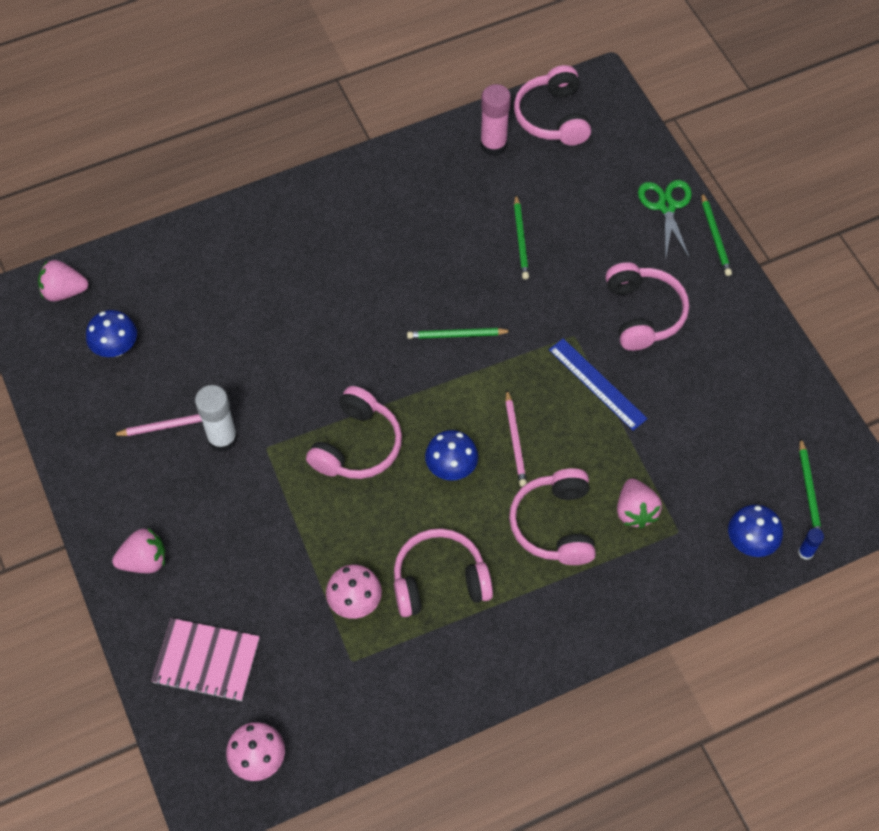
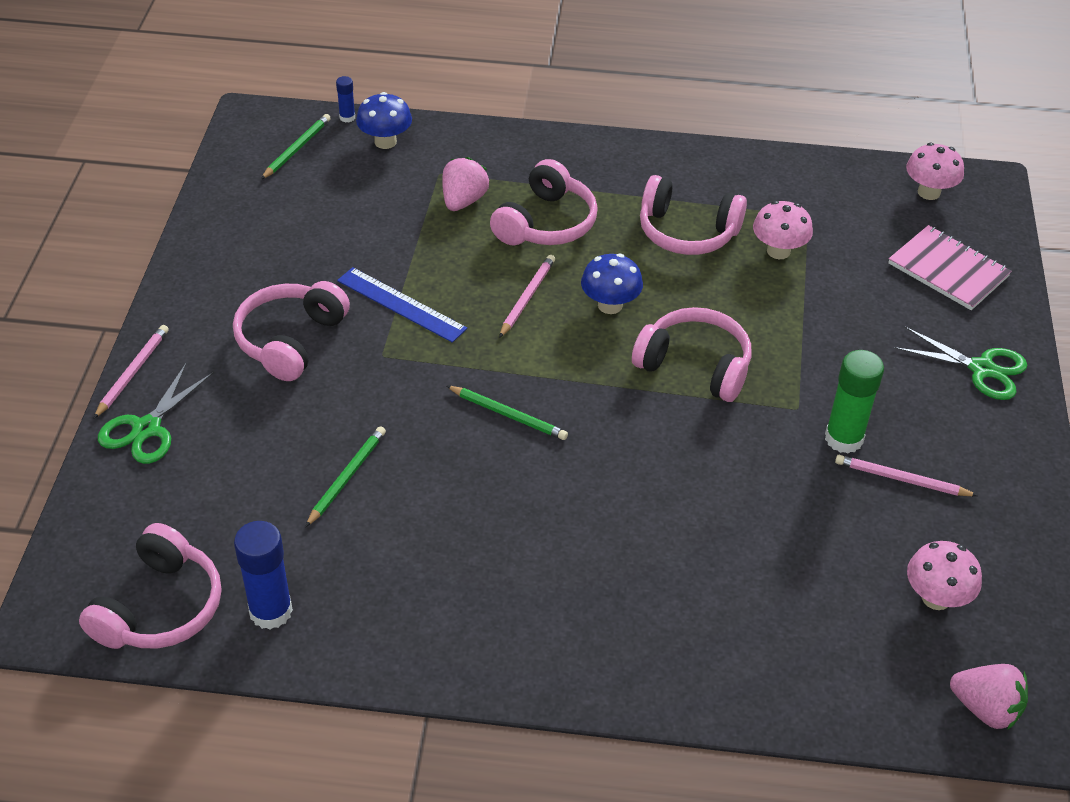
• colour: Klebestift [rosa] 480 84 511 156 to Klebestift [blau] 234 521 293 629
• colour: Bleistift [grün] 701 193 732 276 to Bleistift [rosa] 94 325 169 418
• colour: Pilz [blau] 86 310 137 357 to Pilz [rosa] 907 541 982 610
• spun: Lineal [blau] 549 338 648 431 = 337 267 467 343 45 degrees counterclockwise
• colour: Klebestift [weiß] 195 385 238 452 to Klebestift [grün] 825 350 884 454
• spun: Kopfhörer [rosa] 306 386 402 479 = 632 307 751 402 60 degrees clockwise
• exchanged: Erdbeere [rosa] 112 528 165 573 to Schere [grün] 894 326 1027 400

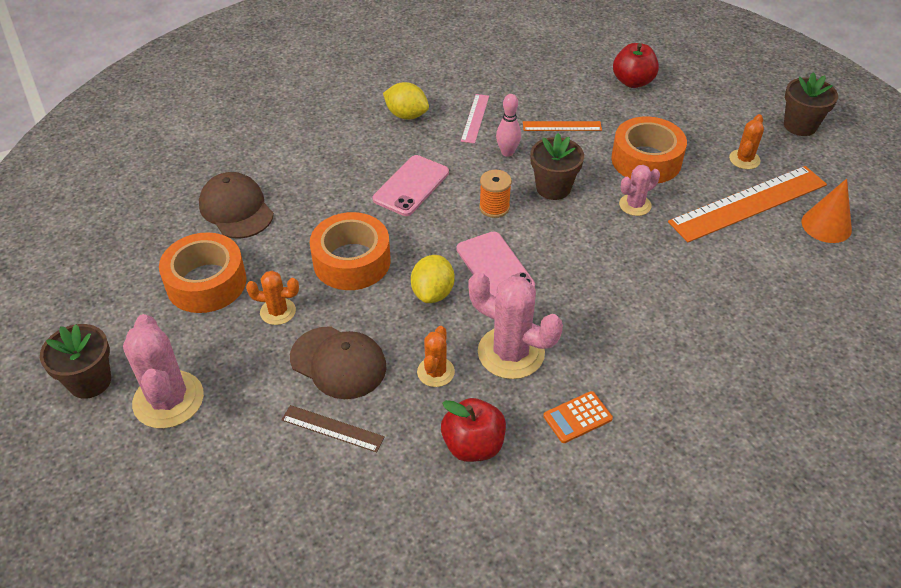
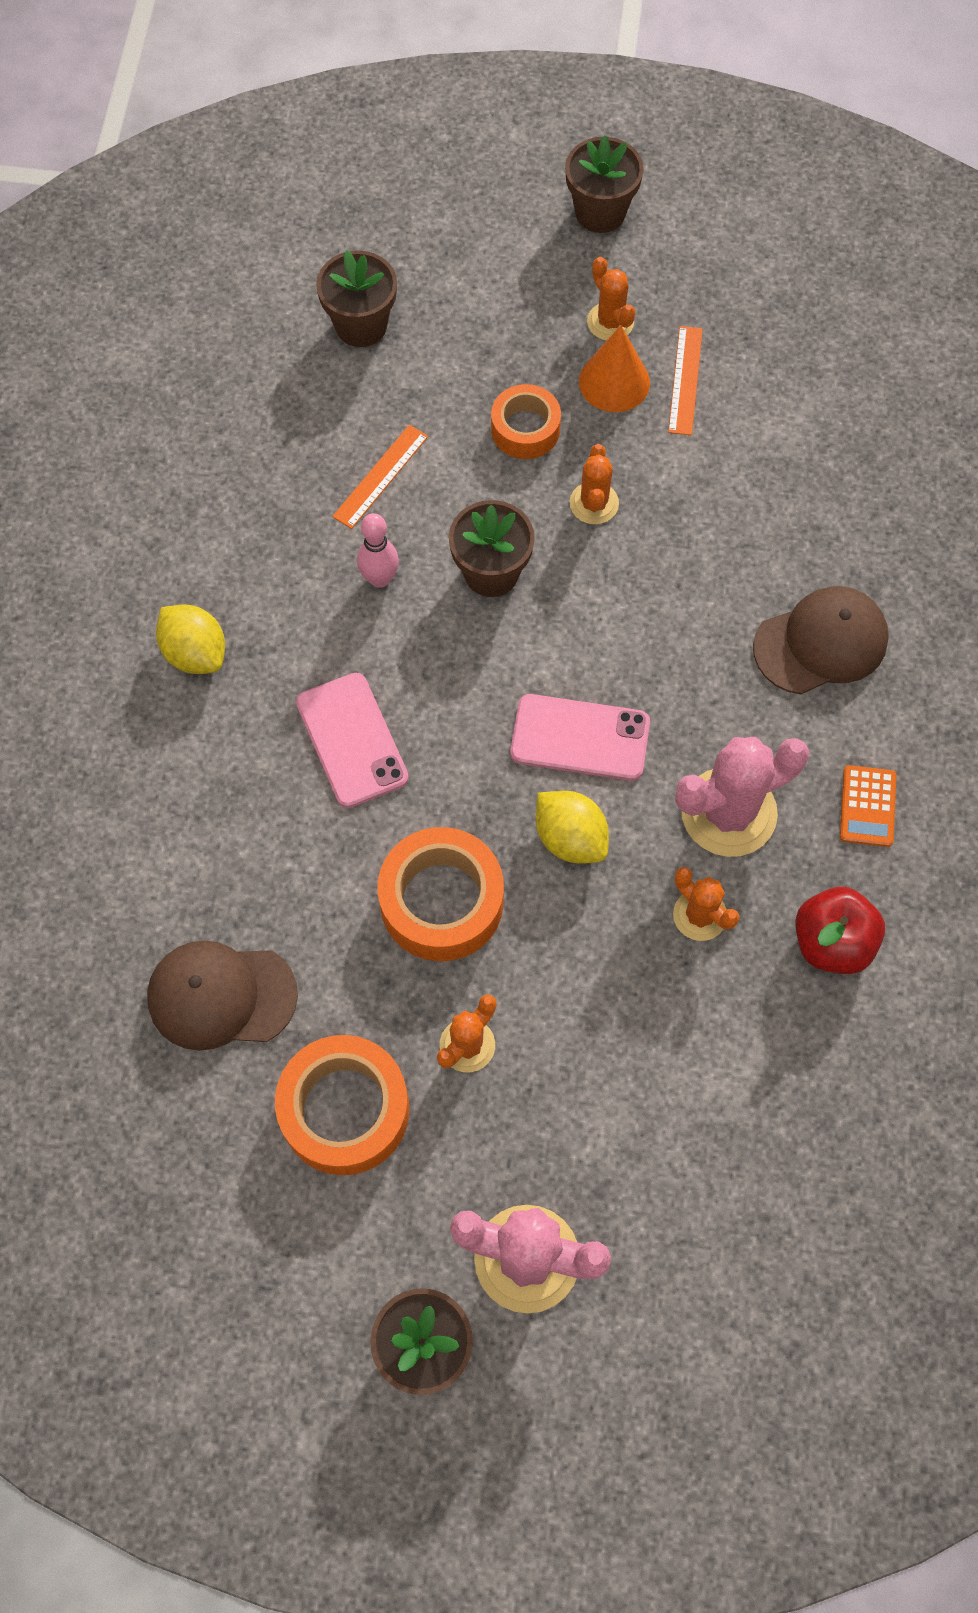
• exchanged: Apfel [rot] 613 43 659 88 to Blumentopf [braun] 316 250 397 347
• spun: Zitrone [gelb] 383 82 429 120 = 156 604 225 674 75 degrees clockwise
• missing: Lineal [rosa] 461 94 489 144
• size: Klebeband [orange] 611 117 687 184 = 491 384 561 459 x0.62
• colour: Kaktus [rosa] 619 165 660 216 to Kaktus [orange] 570 444 619 524
• size: Lineal [orange] 668 166 827 242 = 668 326 703 435 x0.48
• missing: Garnrolle [orange] 479 170 512 218
• relocated: Kegel [orange] 801 178 852 243 to 579 325 650 412
• relocated: Kappe [braun] 290 326 386 399 to 753 586 889 694
• missing: Lineal [braun] 281 405 385 452

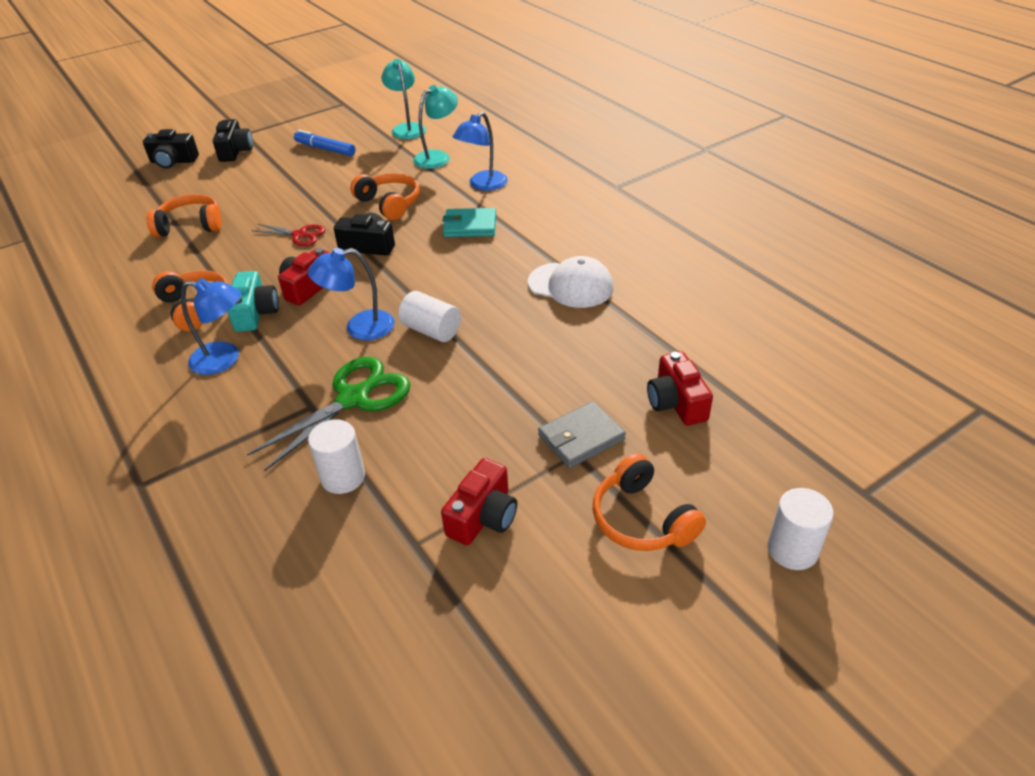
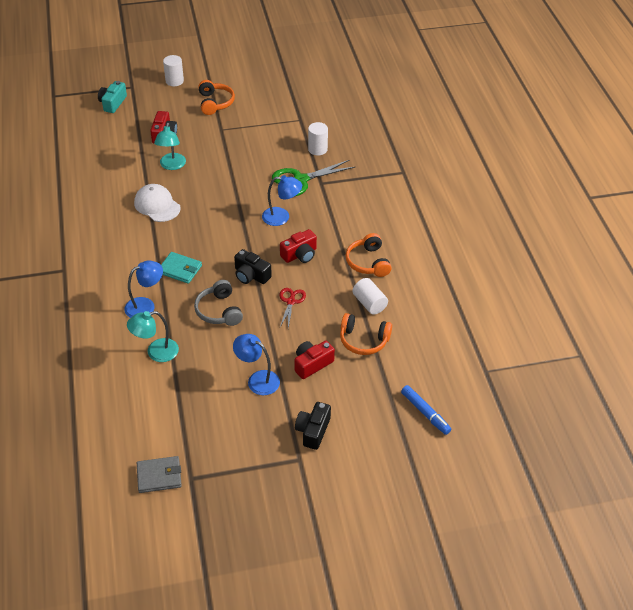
• relocated: Lampe [türkis] 381 59 426 139 to 154 123 186 170
• missing: Kamera [schwarz] 143 129 199 169
• relocated: Filzstift [blau] 294 130 355 156 to 401 385 451 435
• colour: Kopfhörer [orange] 350 173 420 220 to Kopfhörer [grau] 194 280 243 326
• spun: Schere [rot] 253 224 325 246 = 279 288 306 328 60 degrees clockwise
• relocated: Kamera [türkis] 227 271 279 332 to 98 81 127 113
• relocated: Lampe [blau] 181 278 241 375 to 233 334 280 395
• relocated: Vollzylinder [weiß] 398 291 461 342 to 352 278 388 315
• relocated: Geldbörse [grau] 538 401 626 468 to 137 456 182 493
• relocated: Kamera [rot] 441 458 517 545 to 294 341 335 379

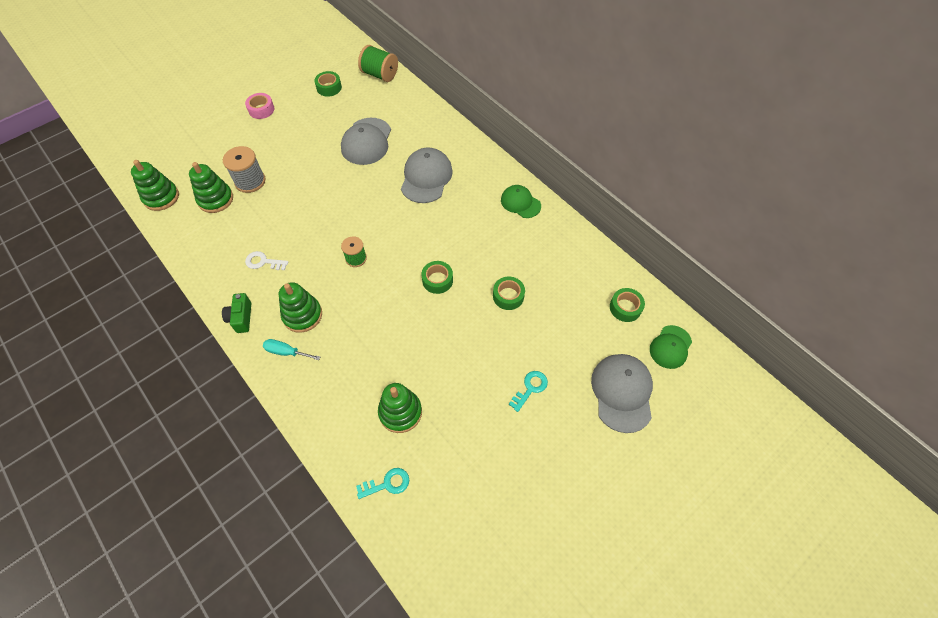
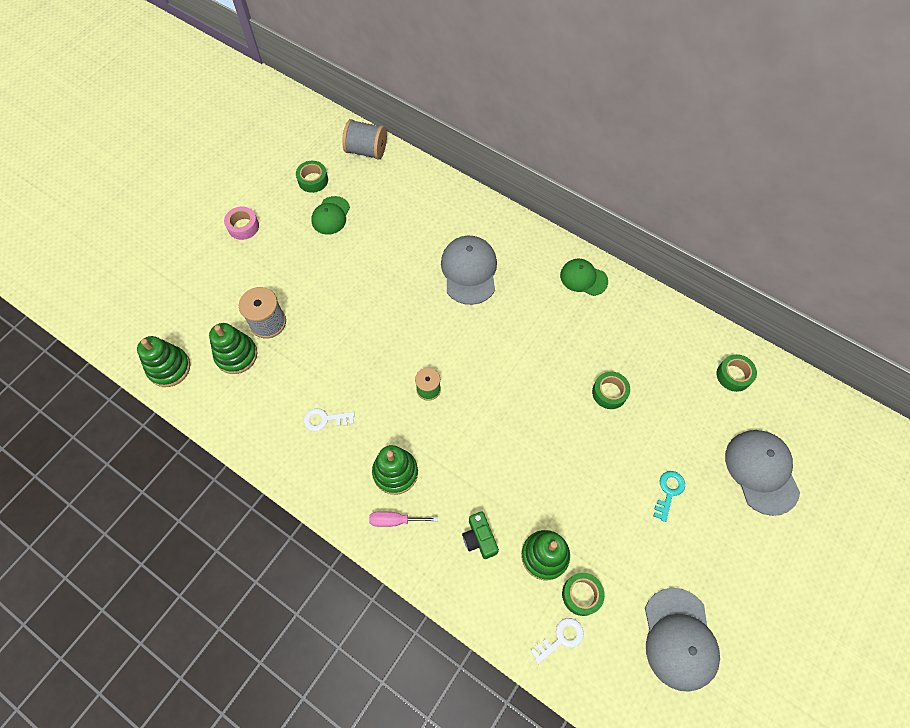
• colour: Garnrolle [grün] 358 45 398 82 to Garnrolle [grau] 342 119 387 160
• relocated: Kappe [grau] 341 118 391 165 to 645 588 720 692
• relocated: Klebeband [grün] 421 261 453 294 to 562 573 605 616
• relocated: Kamera [grün] 222 293 251 333 to 462 512 499 559
• relocated: Kappe [grün] 650 325 692 369 to 311 196 350 235
• colour: Schraubenzieher [türkis] 263 339 320 360 to Schraubenzieher [rosa] 369 511 437 527
• colour: Schlüssel [türkis] 356 468 409 499 to Schlüssel [weiß] 531 618 584 664

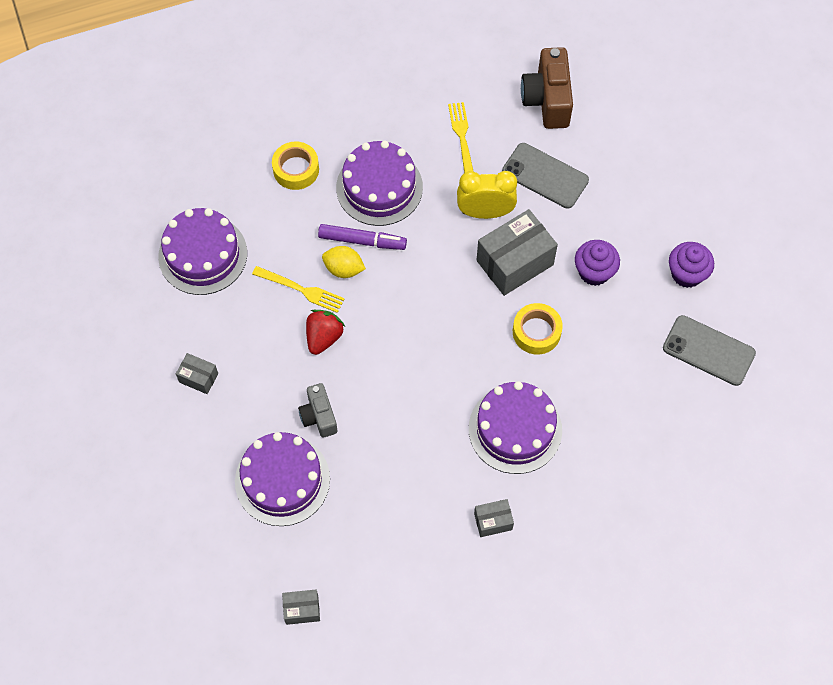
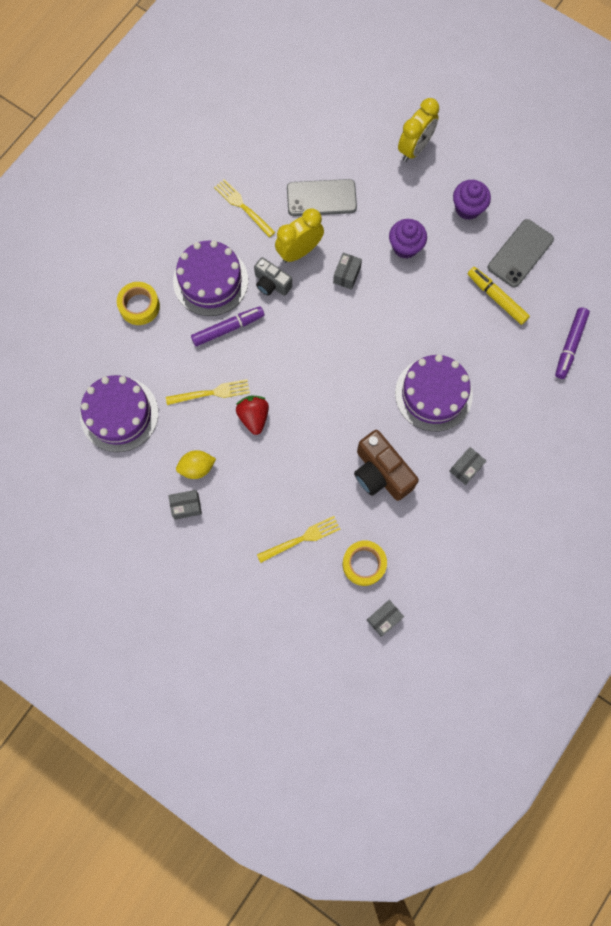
• relocated: Kamera [braun] 521 47 573 129 to 354 430 419 501
• size: Schachtel [grau] 476 209 558 296 = 333 253 362 290 x0.50
• relocated: Zitrone [gelb] 322 246 366 278 to 176 450 216 479
• relocated: Klebeband [gelb] 513 303 563 354 to 343 541 387 586
• spun: Handy [grau] 663 315 756 386 = 488 219 554 287 45 degrees counterclockwise
• relocated: Kamera [grau] 298 383 337 438 to 254 257 292 296
• exchanged: Kuchen [lila] 235 432 330 526 to Gabel [gelb] 257 516 340 563
• appeared: Wecker [gelb] 398 98 439 162
• appeared: Filzstift [gelb] 468 267 530 325
• appeared: Filzstift [lila] 555 307 590 379

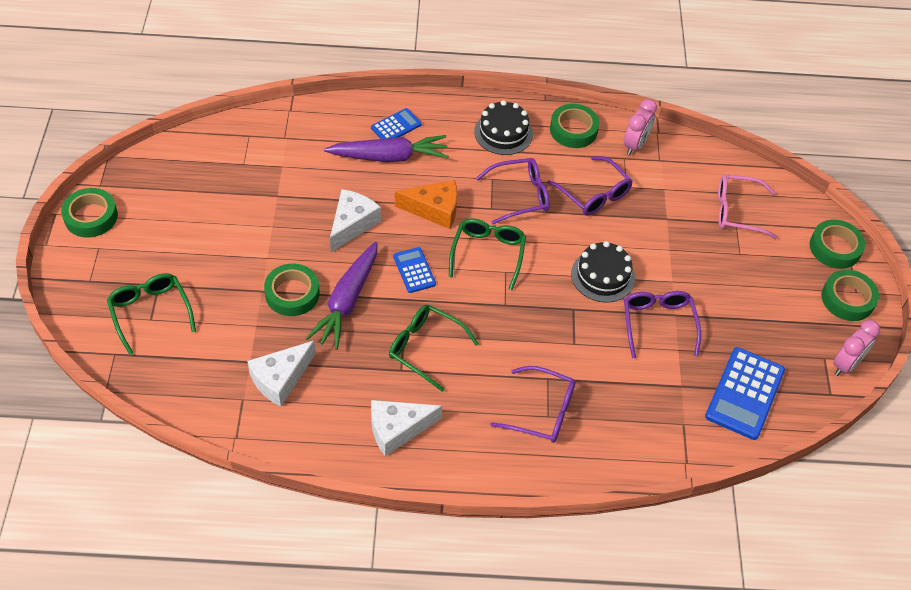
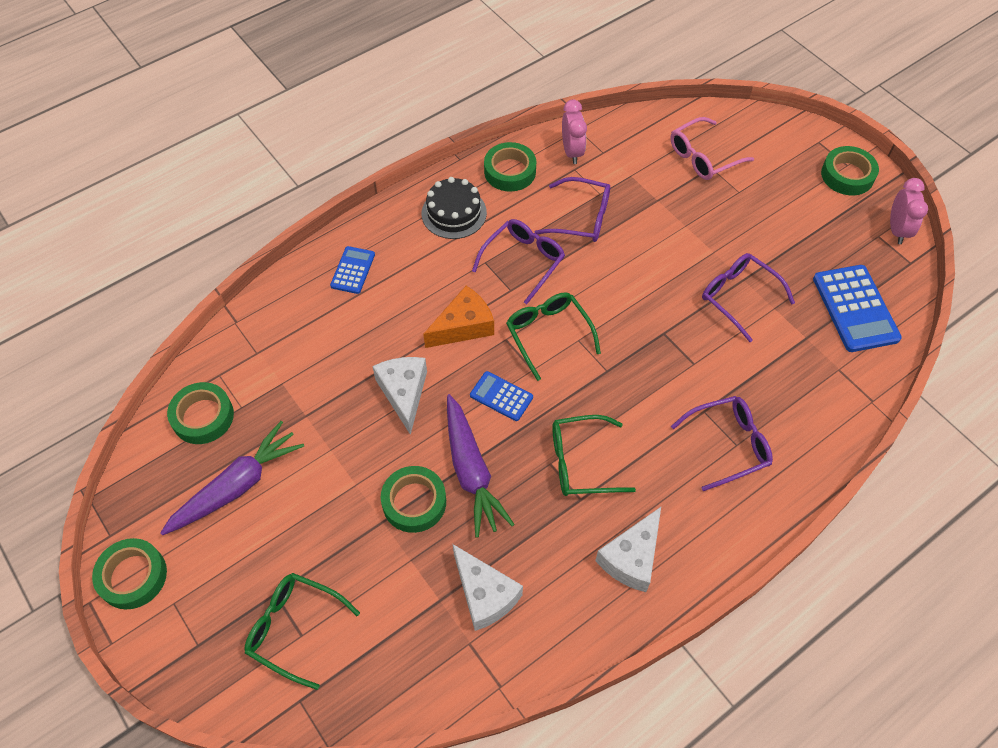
• relocated: Karotte [lila] 324 135 449 162 to 160 421 304 535
• relocated: Klebeband [grün] 810 219 865 269 to 167 382 234 444
• missing: Kuchen [schwarz] 571 241 635 303
• spun: Käse [weiß] 247 341 316 407 = 453 544 523 631 45 degrees counterclockwise

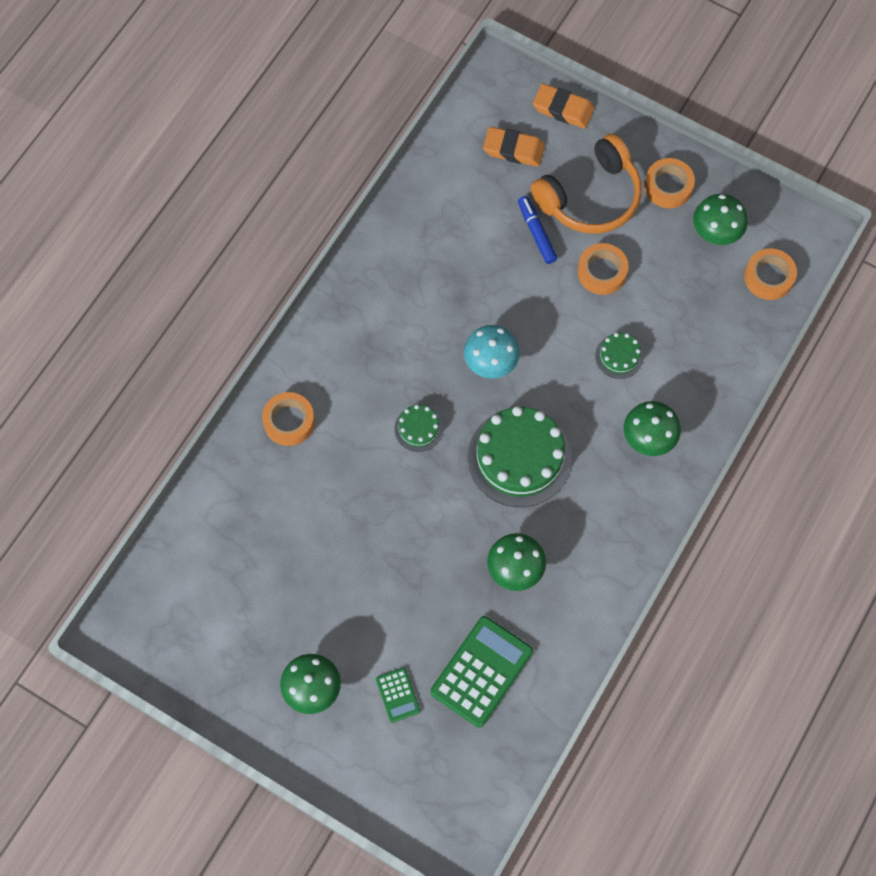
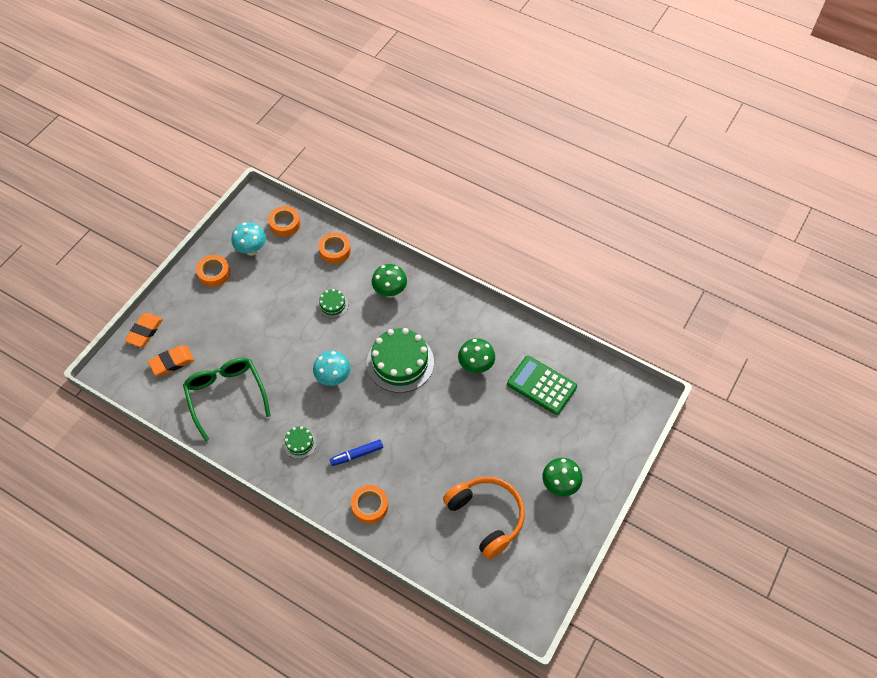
• spun: Radiergummi [orange] 483 127 545 167 = 148 345 194 376 45 degrees clockwise
• relocated: Kopfhörer [orange] 531 134 642 234 to 443 477 525 559
• colour: Pilz [grün] 693 194 748 245 to Pilz [türkis] 231 222 266 256
• relocated: Filzstift [blau] 518 196 558 264 to 330 440 383 466
• relocated: Klebeband [orange] 577 243 629 295 to 319 232 351 264
• relocated: Kuchen [grün] 394 405 443 452 to 283 426 317 459
• missing: Taschenrechner [grün] 376 667 420 723
• appeared: Brille [grün] 183 358 271 441

